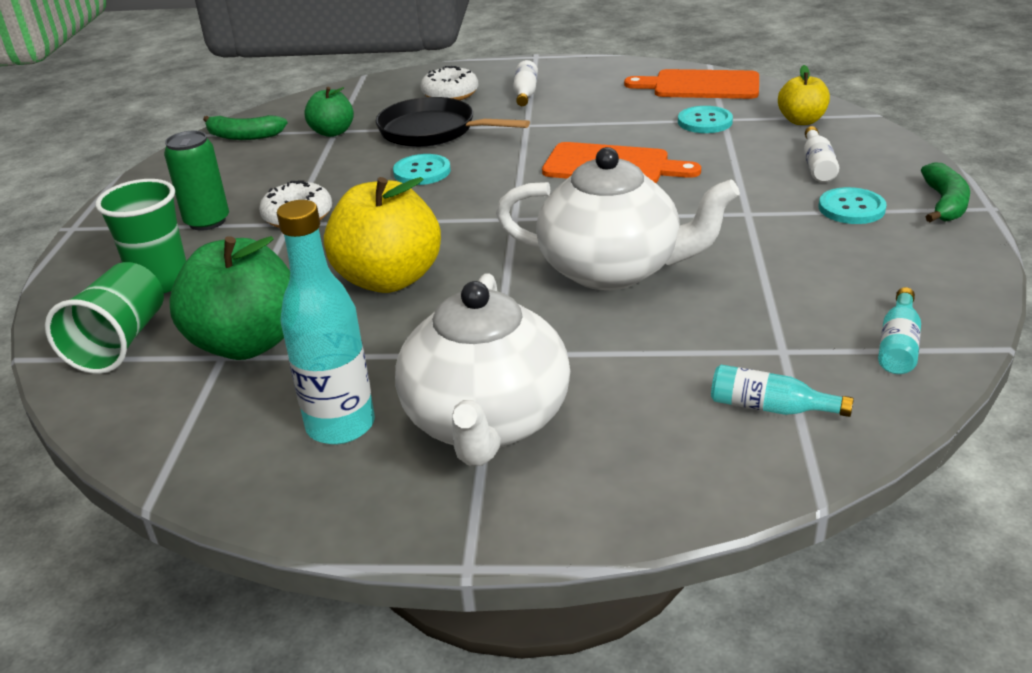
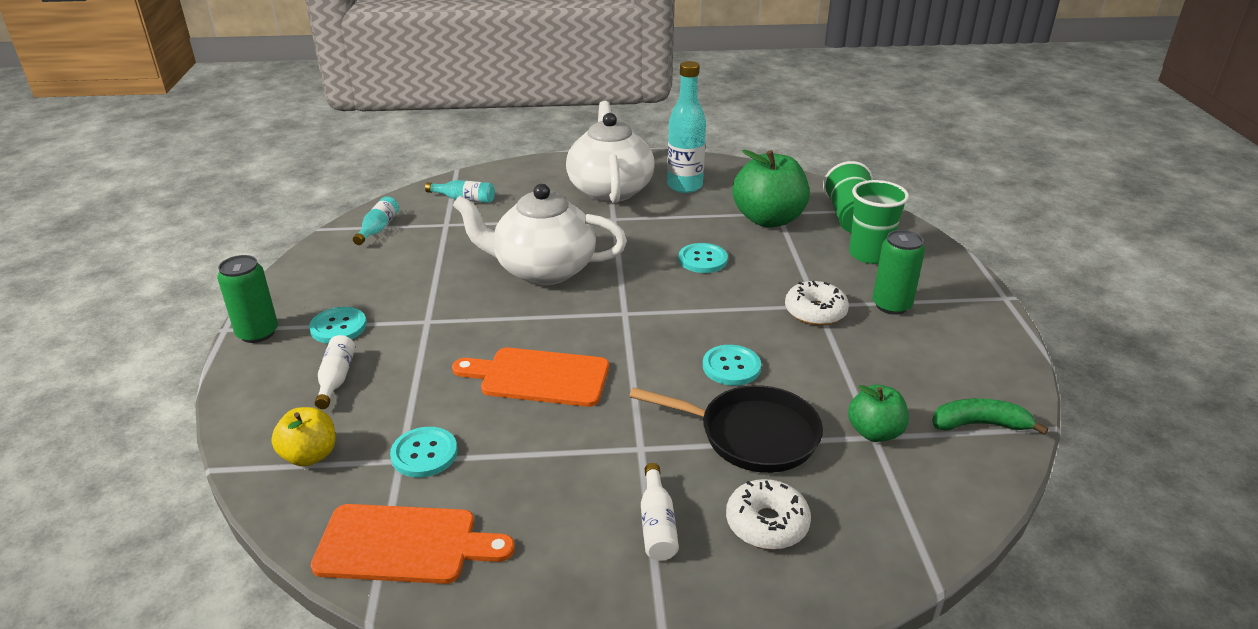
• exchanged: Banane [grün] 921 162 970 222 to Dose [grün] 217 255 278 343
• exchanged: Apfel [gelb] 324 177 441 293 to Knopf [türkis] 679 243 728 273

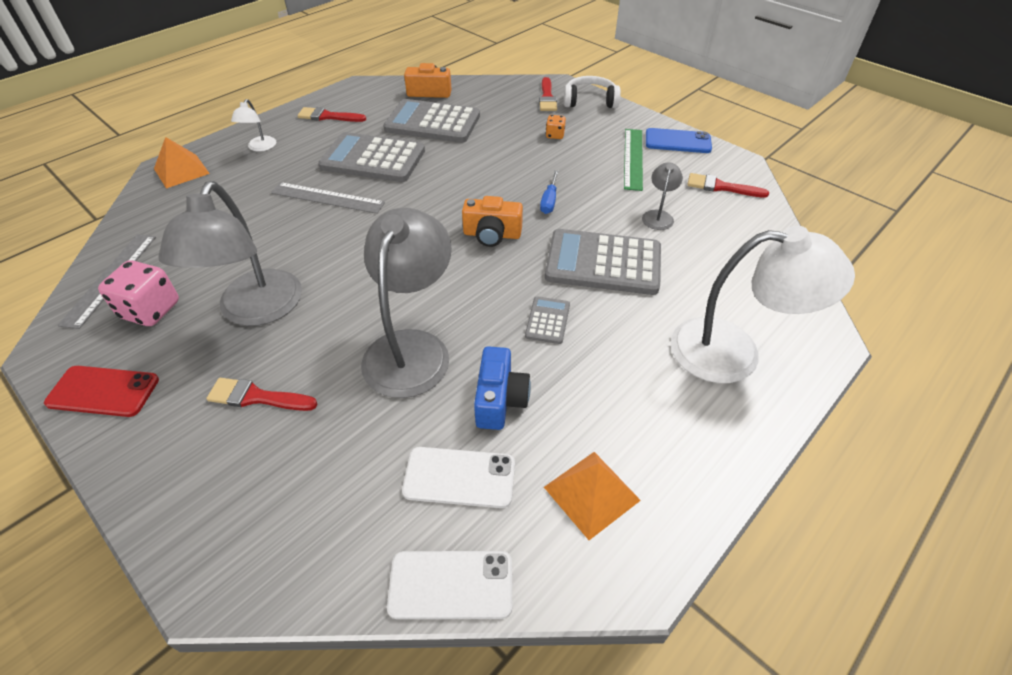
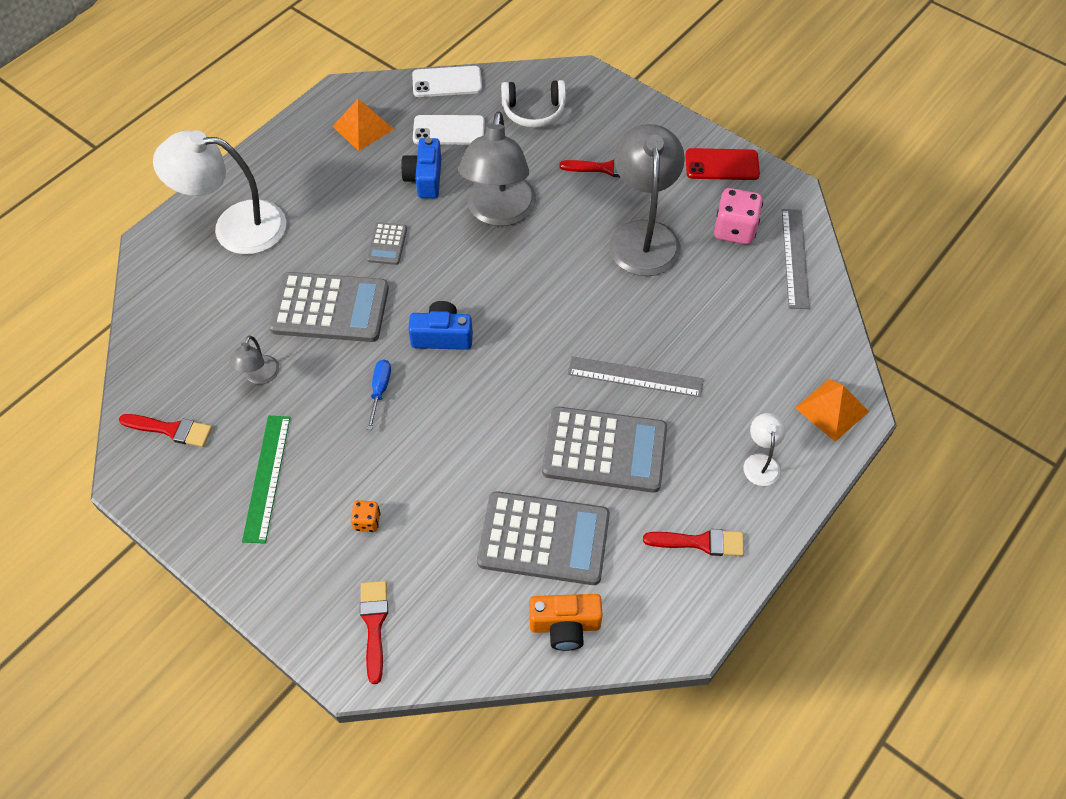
• relocated: Kopfhörer [weiß] 564 76 621 108 to 501 80 566 128
• missing: Handy [blau] 646 128 712 153
• colour: Kamera [orange] 462 196 523 247 to Kamera [blau] 408 301 473 350

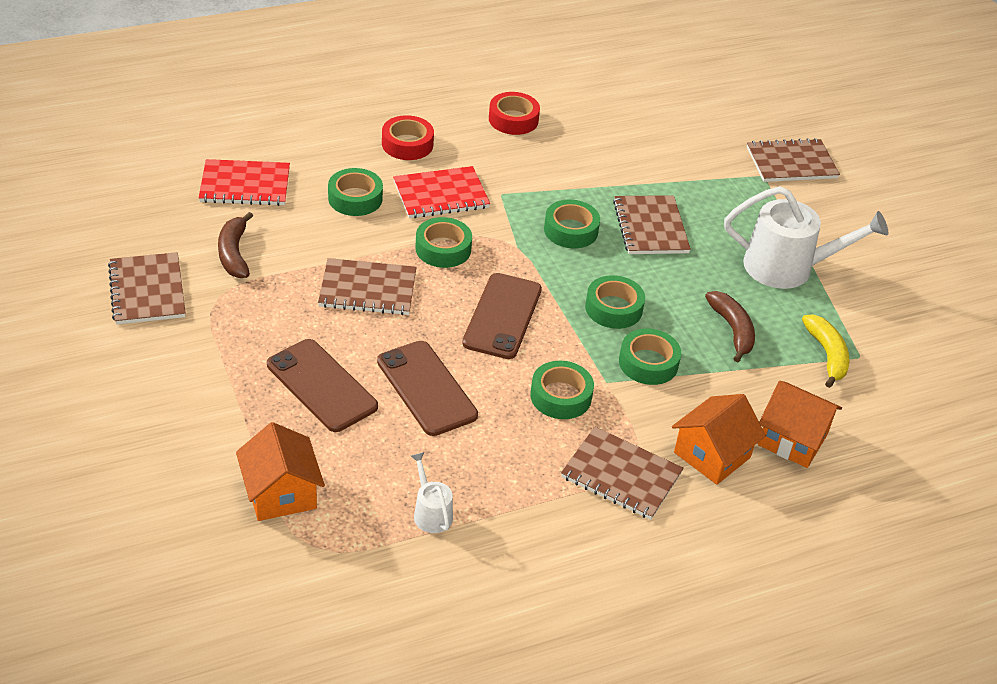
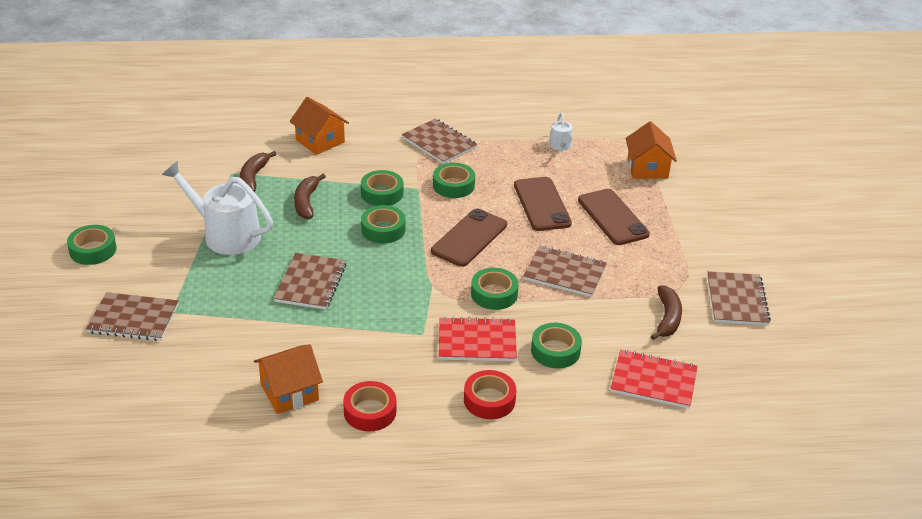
• relocated: Klebeband [grün] 544 200 600 248 to 67 225 117 265
• colour: Banane [gelb] 802 314 849 388 to Banane [braun] 240 151 276 192
• relocated: Haus [orange] 672 394 766 485 to 254 344 323 414

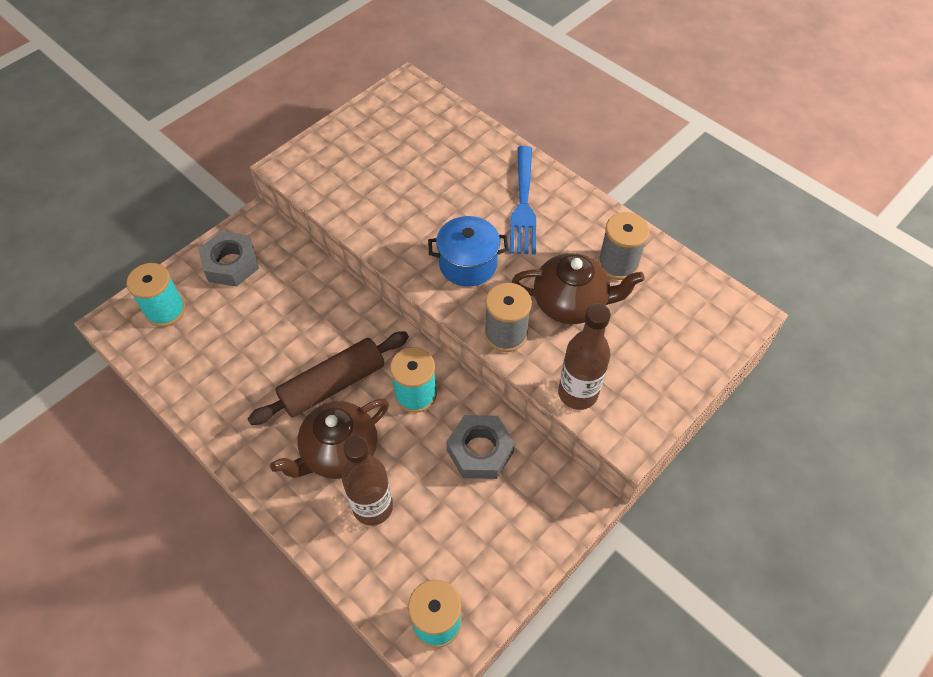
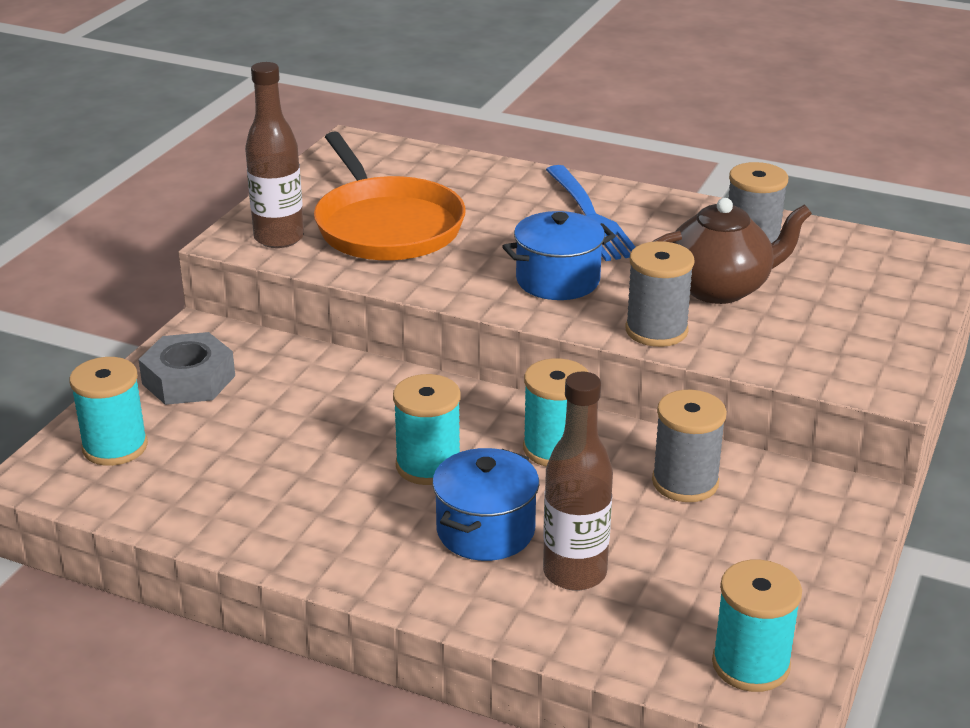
• relocated: Flasche [braun] 558 303 611 410 to 245 62 304 248
• exchanged: Nudelholz [braun] 248 331 409 425 to Garnrolle [türkis] 393 374 460 485
• exchanged: Teekanne [braun] 270 399 389 479 to Kochtopf [blau] 432 448 539 561
• exchanged: Sechskantmutter [grau] 446 415 515 479 to Garnrolle [grau] 652 390 727 502
• appeared: Pfanne [orange] 314 131 466 261

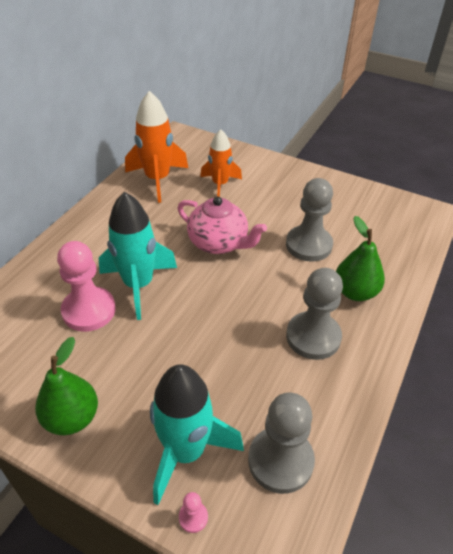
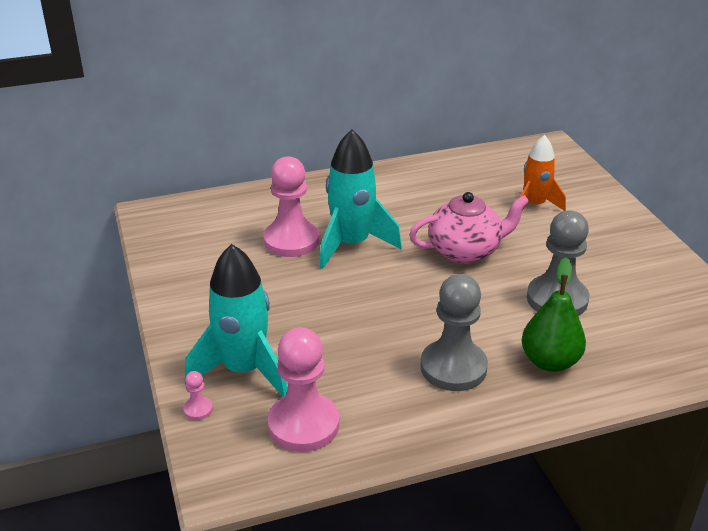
• missing: Rakete [orange] 125 91 188 203
• spun: Teekanne [rosa] 178 196 267 254 = 409 192 530 264 90 degrees counterclockwise
• missing: Birne [grün] 35 337 98 435
• colour: Bauer [grau] 248 393 315 494 to Bauer [rosa] 268 327 340 452

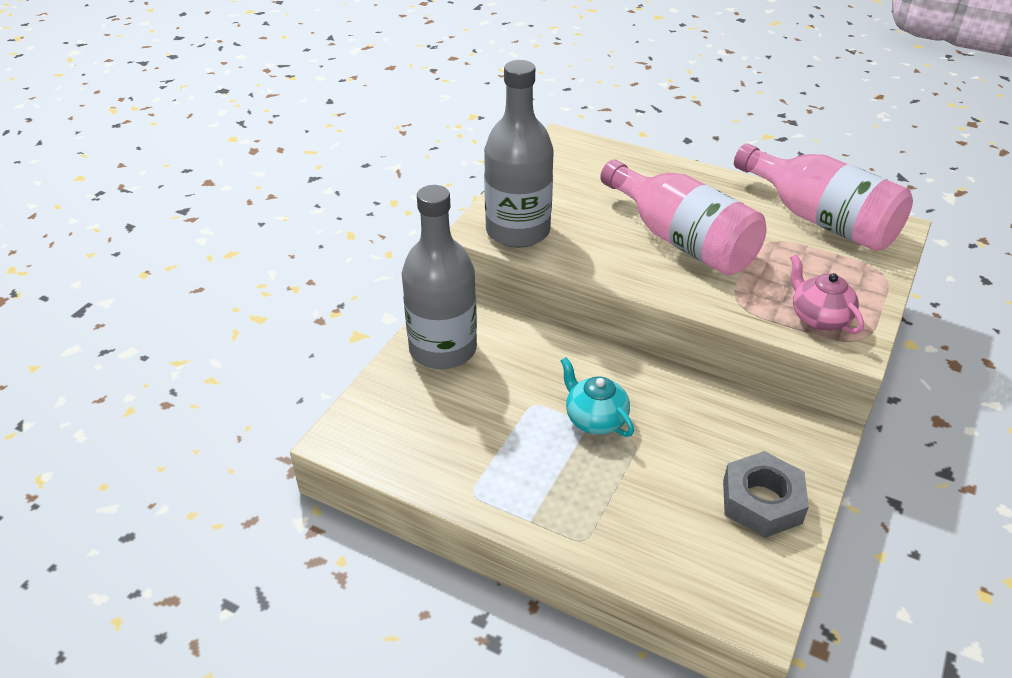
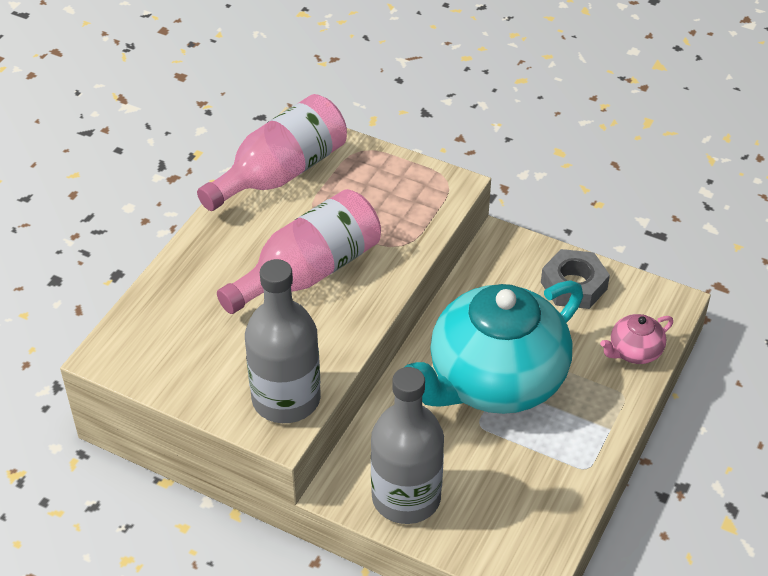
• relocated: Teekanne [rosa] 790 254 864 334 to 600 314 673 364
• size: Teekanne [türkis] 560 357 634 437 = 405 281 583 414 x2.49

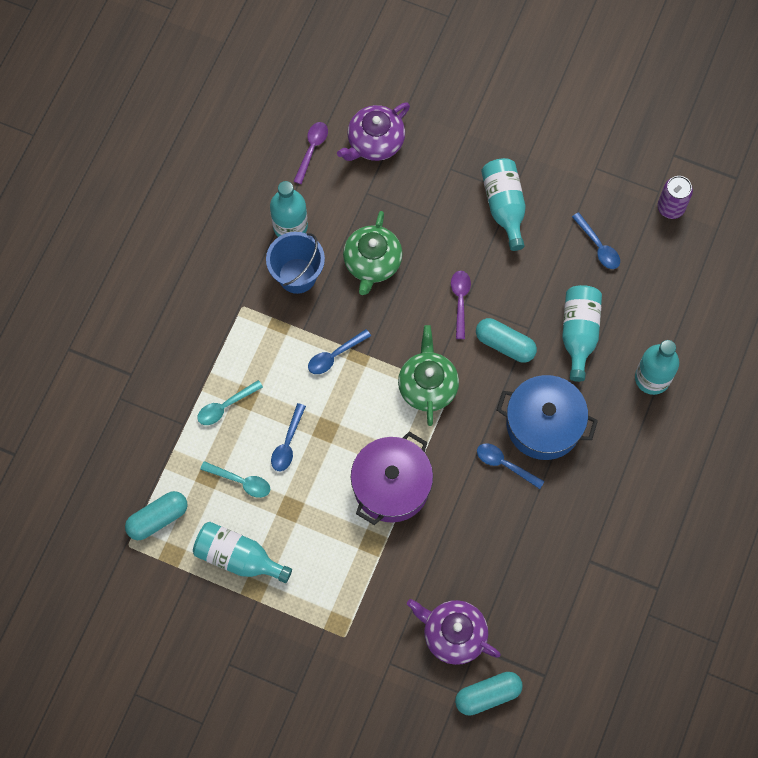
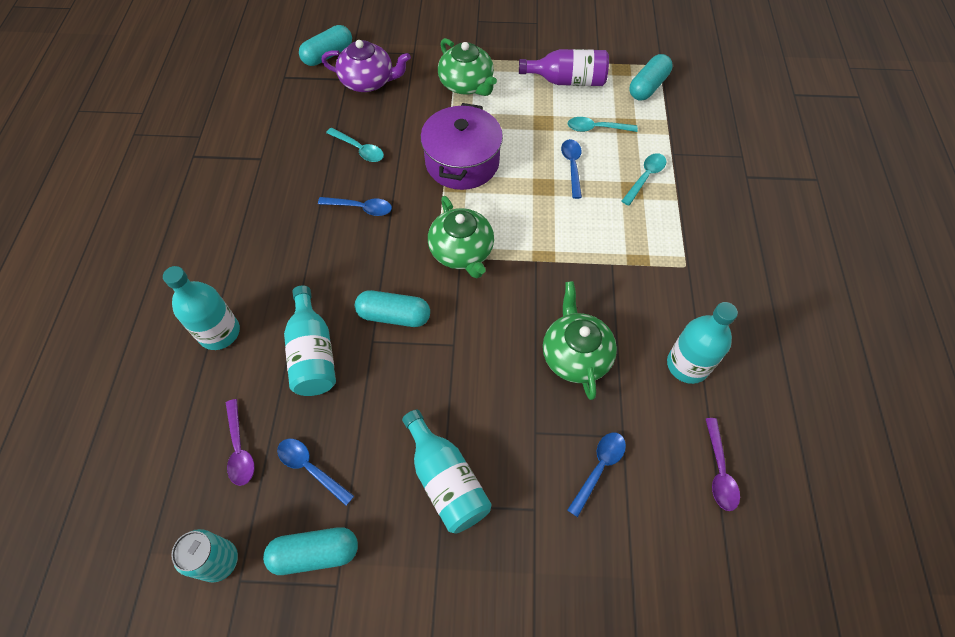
• missing: Teekanne [lila] 337 102 410 161
• colour: Dose [lila] 658 176 693 219 to Dose [türkis] 171 529 238 582
• missing: Eimer [blau] 266 232 325 294
• relocated: Löffel [lila] 451 271 471 339 to 226 399 255 486
• relocated: Löffel [blau] 308 329 371 374 to 567 433 626 517
• missing: Kochtopf [blau] 497 375 598 460
• colour: Flasche [türkis] 193 522 292 583 to Flasche [lila] 519 49 609 86
• appeared: Teekanne [grün] 438 38 497 96
• appeared: Löffel [türkis] 326 128 384 162
• appeared: Kapsel [türkis] 263 527 358 575

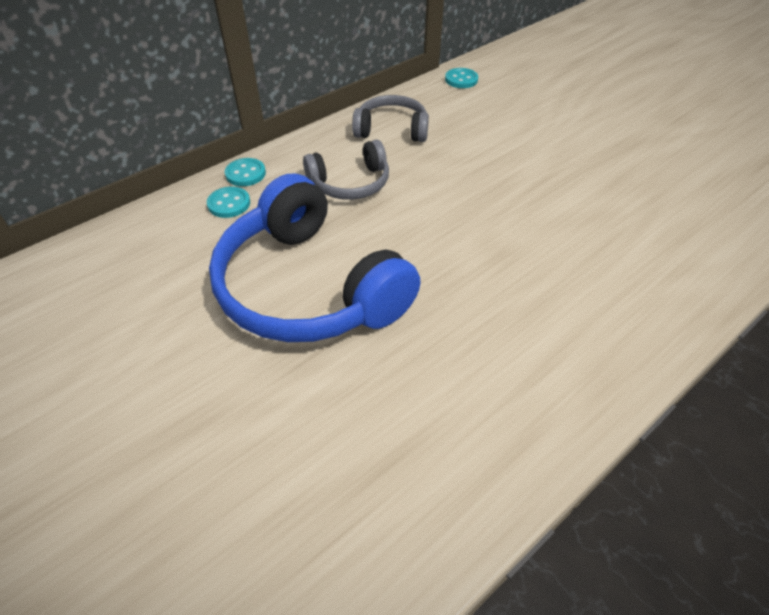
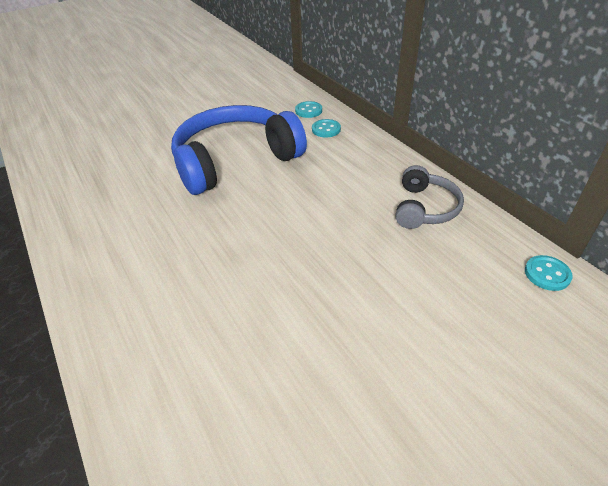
• missing: Kopfhörer [grau] 303 139 389 200
• relocated: Knopf [türkis] 225 158 266 186 to 295 101 322 118

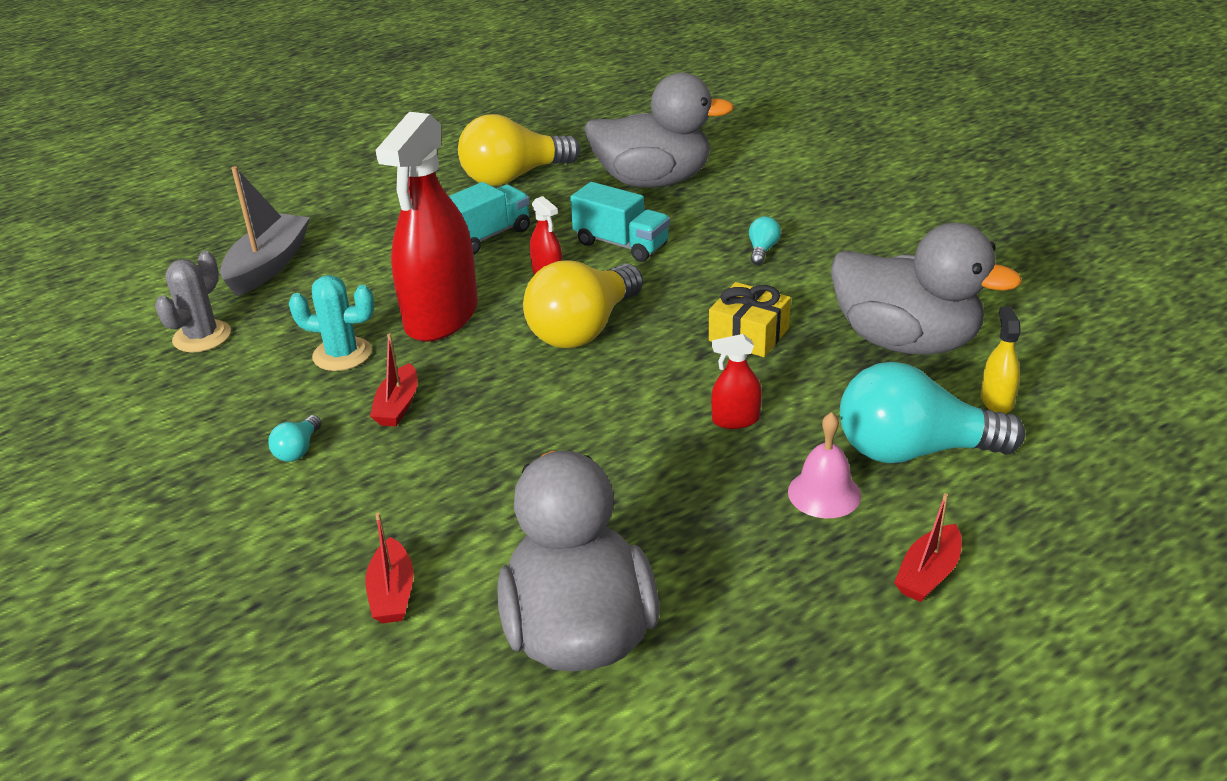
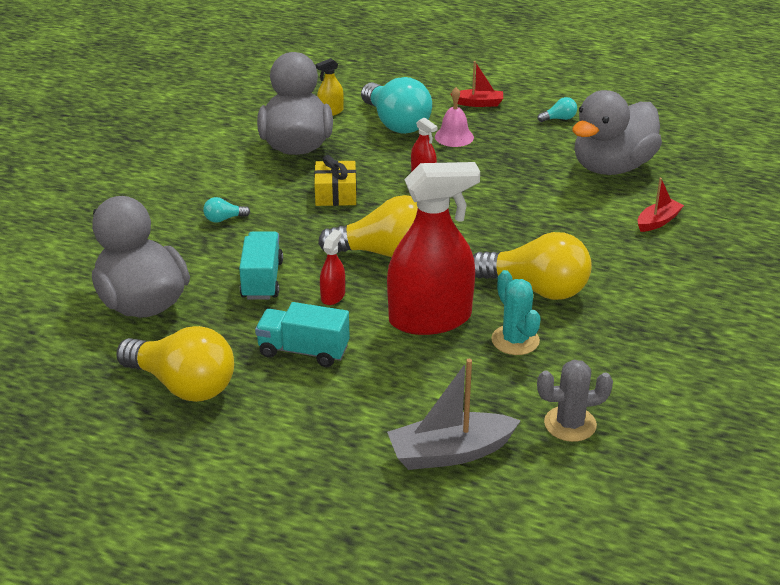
• exchanged: Boot [rot] 370 333 418 426 to Glühbirne [gelb] 473 232 592 300
• relocated: Glühbirne [türkis] 268 415 321 462 to 537 97 577 122

